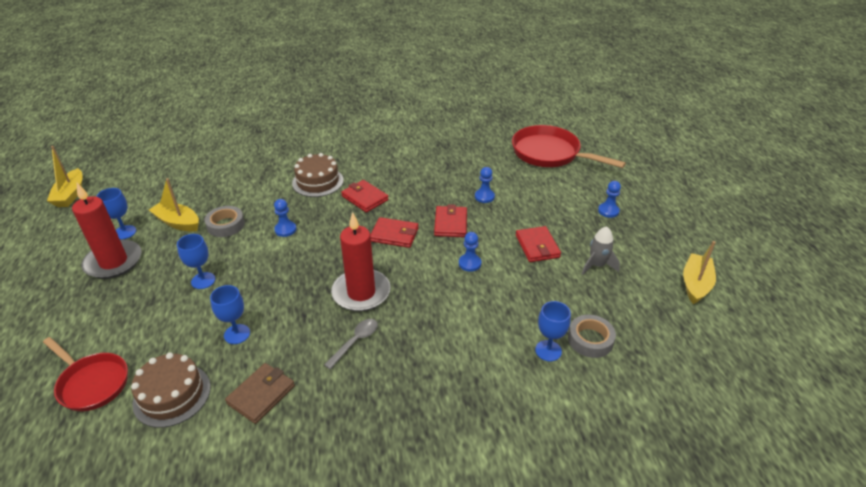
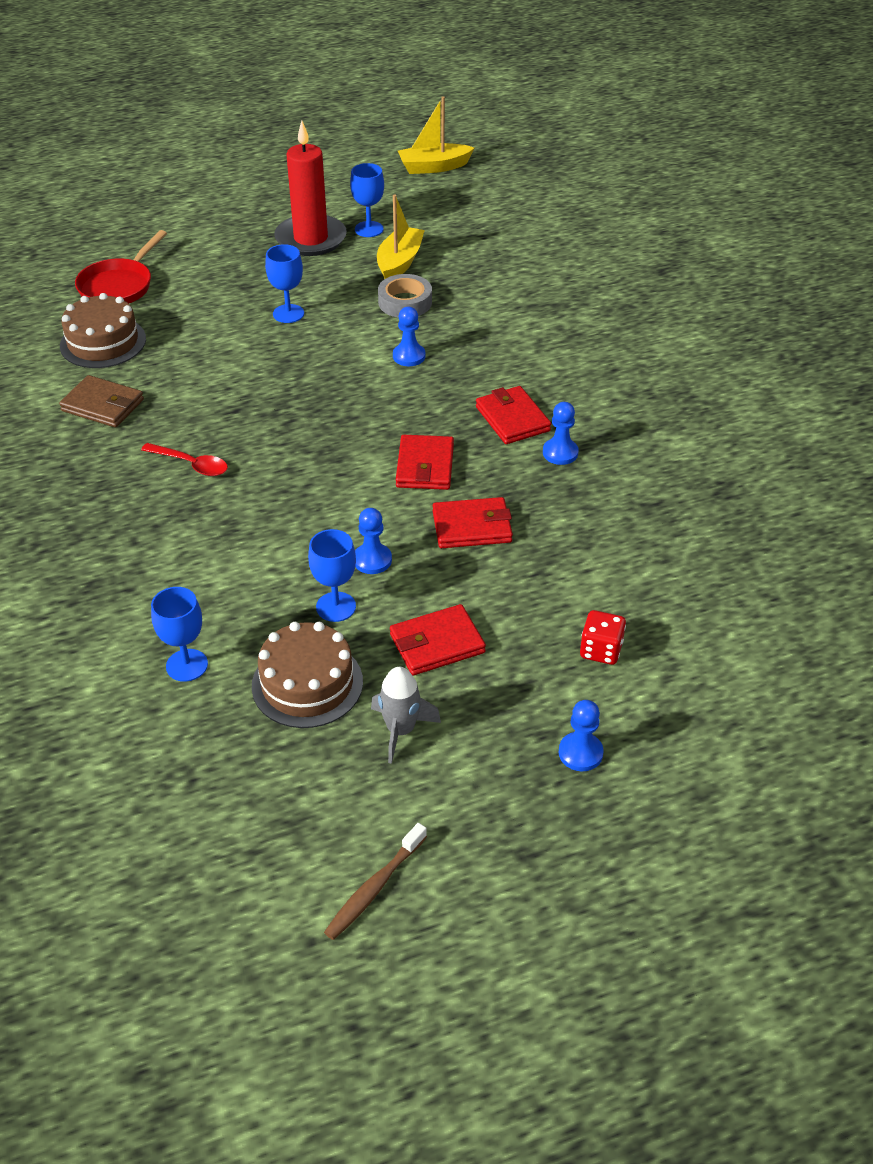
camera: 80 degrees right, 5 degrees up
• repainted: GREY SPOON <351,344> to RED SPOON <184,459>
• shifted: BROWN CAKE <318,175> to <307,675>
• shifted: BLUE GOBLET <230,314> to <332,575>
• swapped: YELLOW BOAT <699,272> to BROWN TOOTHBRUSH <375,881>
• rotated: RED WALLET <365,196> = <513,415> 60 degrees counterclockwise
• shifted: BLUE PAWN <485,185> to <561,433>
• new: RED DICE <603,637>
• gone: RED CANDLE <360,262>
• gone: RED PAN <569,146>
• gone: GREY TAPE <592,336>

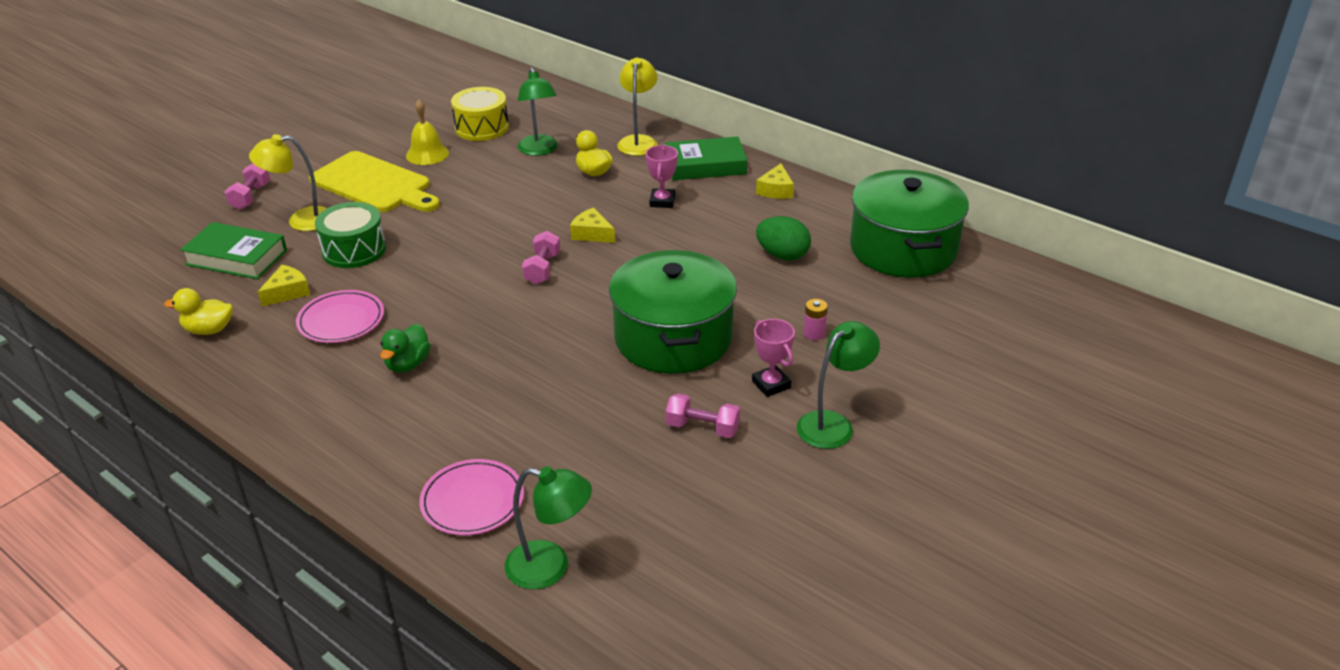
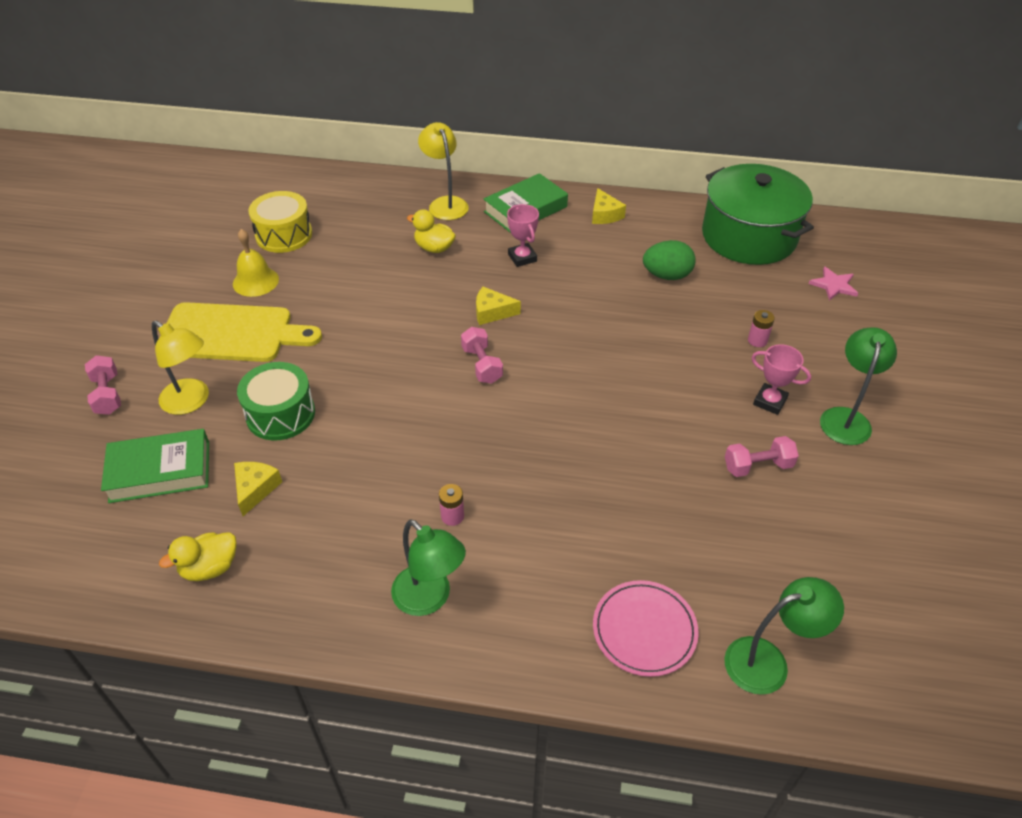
camera: 30 degrees left, 10 degrees up
• rotated: YELLOW LAMP <288,182> = <180,368> 105 degrees counterclockwise
• shifted: GREEN LAMP <538,111> to <428,567>
• swapped: GREEN DUCK <405,348> to PINK BATTERY <451,505>
• new: PINK STAR <833,283>
• gone: PINK PLATE <340,316>
• gone: GREEN POT <673,312>

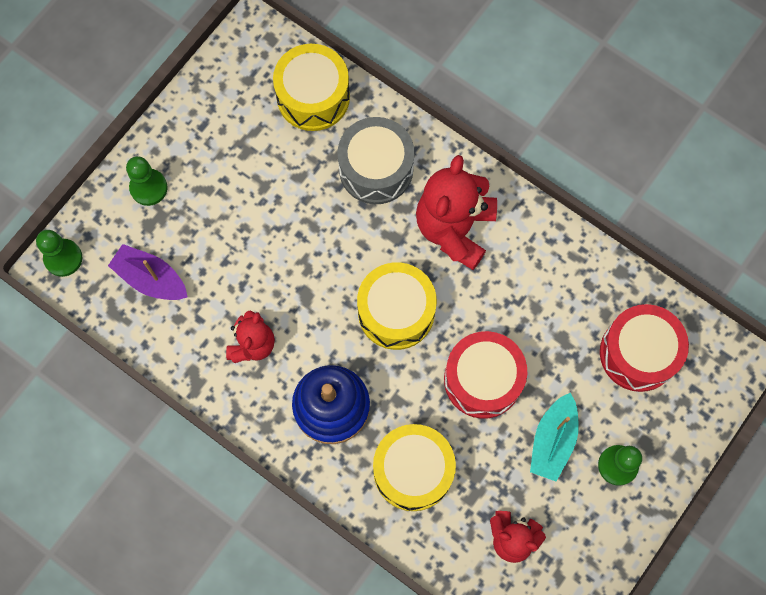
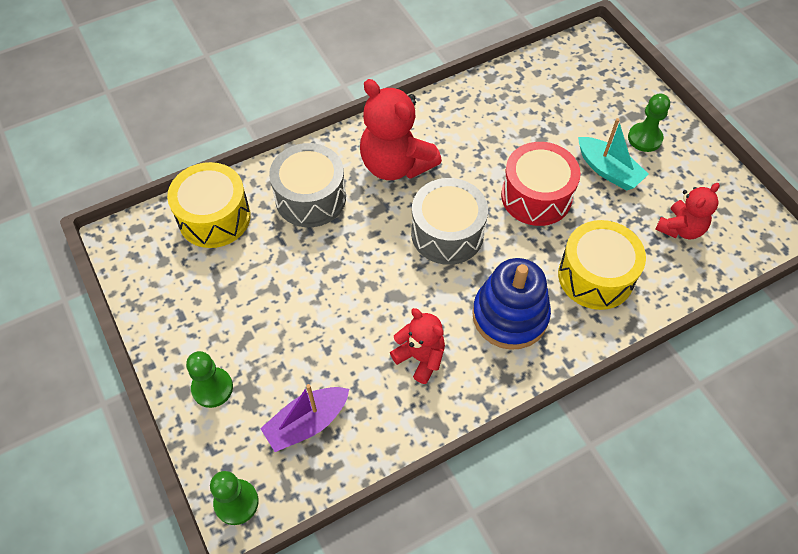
camera: 65 degrees left, 15 degrees down
• repainted: YELLOW DRUM <397,306> to GREY DRUM <449,221>
• gone: RED DRUM <644,348>

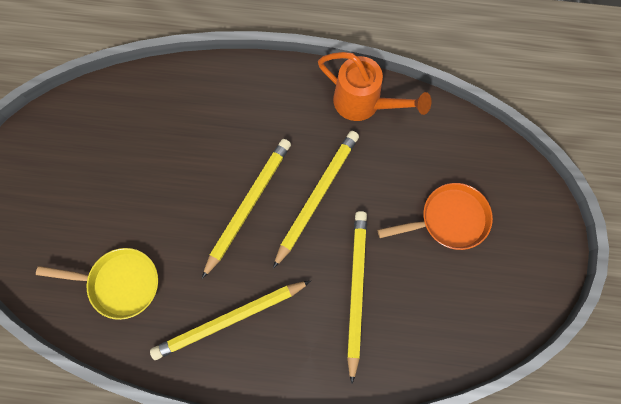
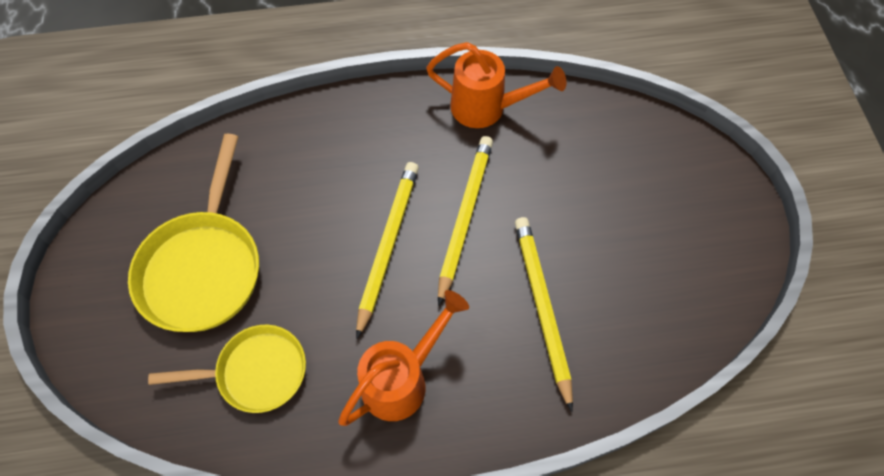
camera: 15 degrees left, 10 degrees down
• new: YELLOW PAN <193,233>
• swapped: YELLOW PENCIL <230,320> to ORANGE WATERING CAN <403,358>
• gone: ORANGE PAN <435,216>

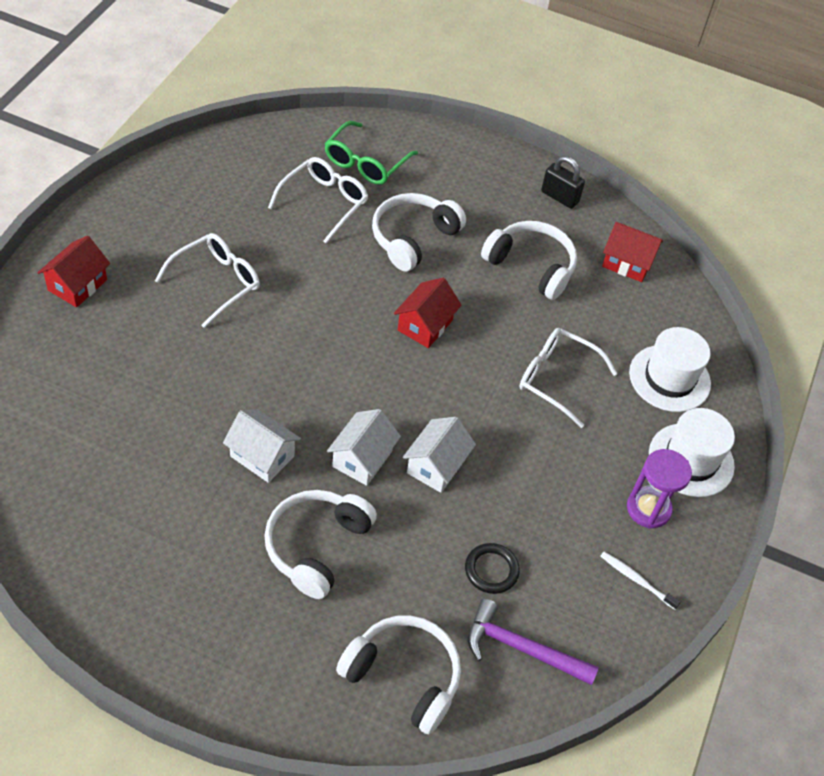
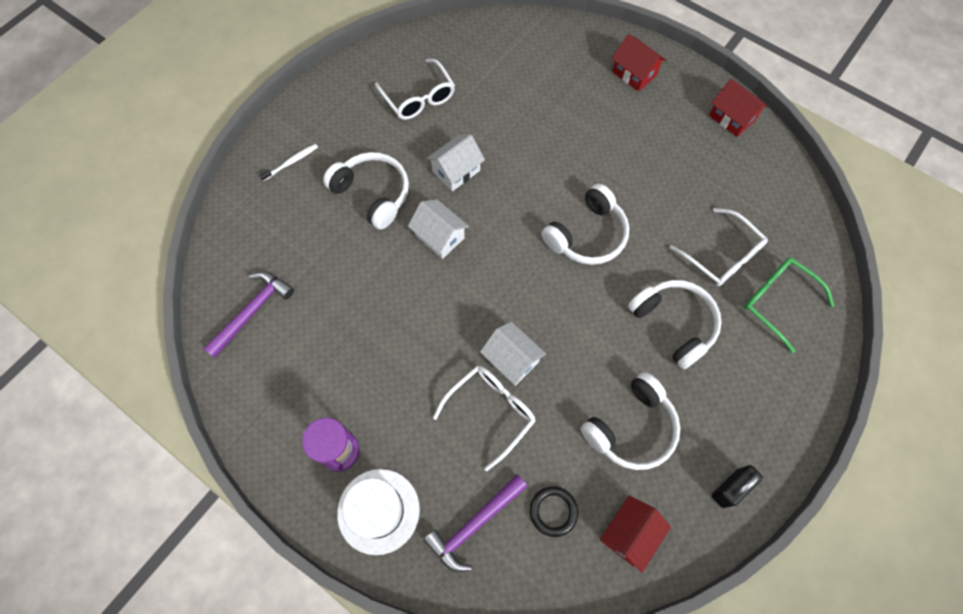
camera: 110 degrees right, 15 degrees up
• shifted: WHITE TOOTHBRUSH <640,581> to <288,162>
• shifted: WHITE GLASSES <207,280> to <415,89>
• swapped: WHITE HAT <670,369> to PURPLE HAMMER <475,523>
• shifted: WHITE HOUSE <439,455> to <513,354>
• shifted: BLACK RING <492,568> to <554,511>
• shifted: WHITE HEADPHONES <398,675> to <585,224>
• shifted: RED HOUSE <427,313> to <738,108>

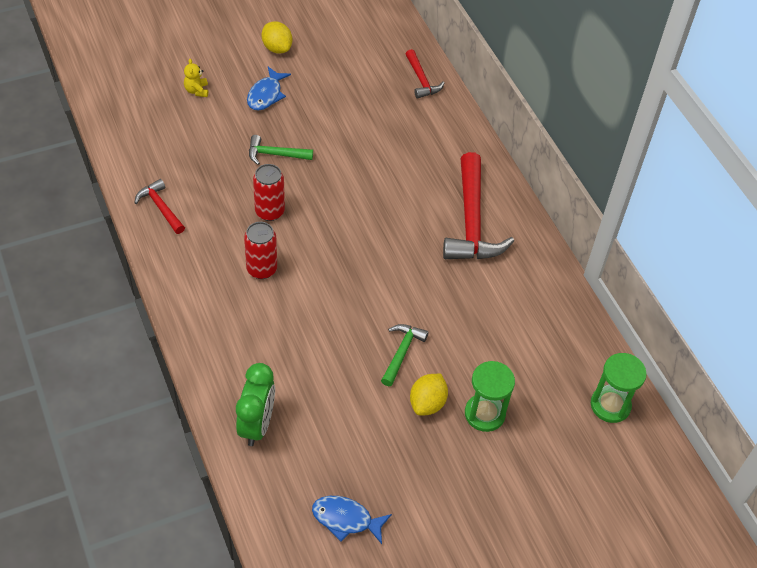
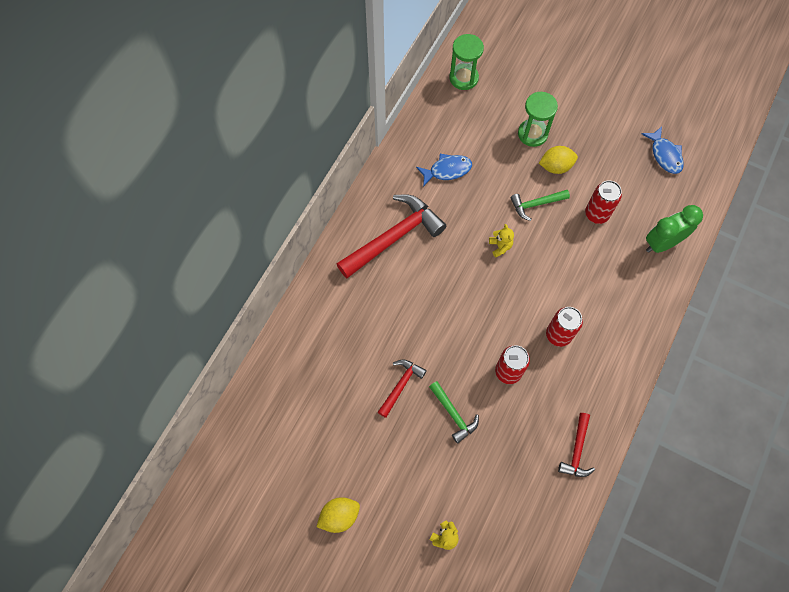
camera: 125 degrees left, 15 degrees up
• rotated: YELLOW LEMON <277,37> = <338,515> 45 degrees clockwise
• shifted: RED HAMMER <425,74> to <402,389>
• shifted: BLUE FISH <269,89> to <444,170>
• new: YELLOW TEDDY BEAR <501,241>
• new: RED CAN <603,202>

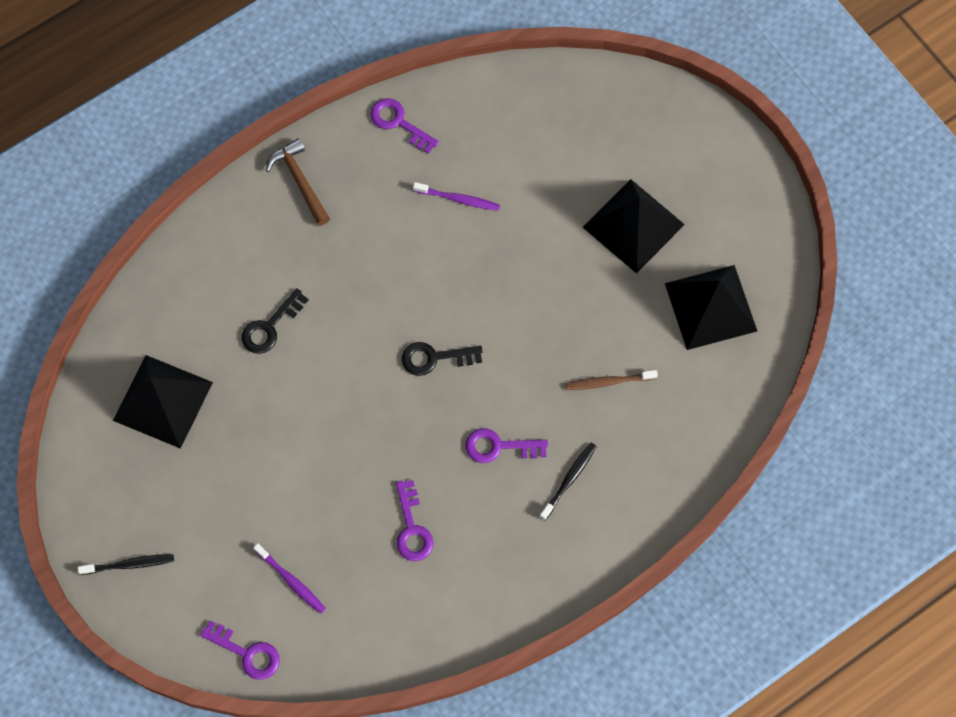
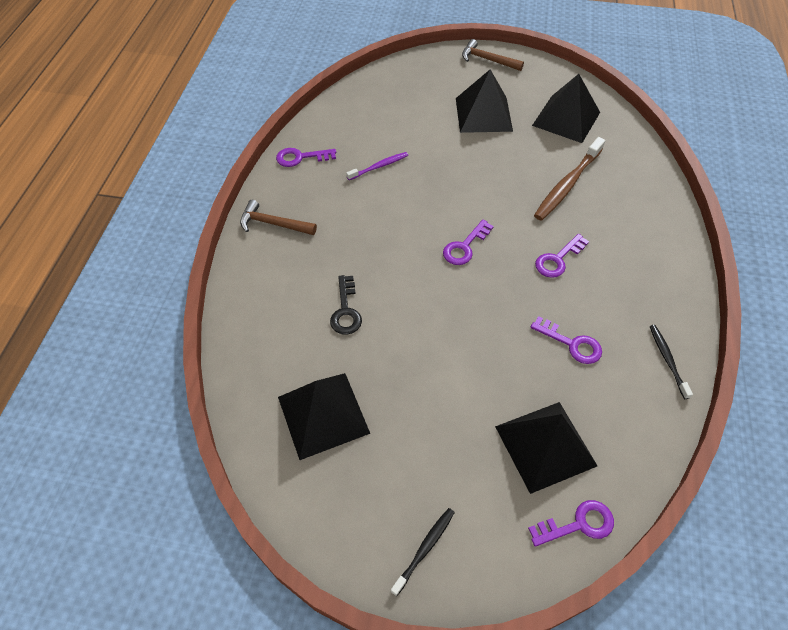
camera: 45 degrees left, 15 degrees down
• repainted: BLACK KEY <442,359> to PURPLE KEY <468,242>
• new: BROWN HAMMER <493,55>
• swapped: PURPLE TOOTHBRUSH <289,578> to BLACK PYRAMID <546,448>
• scaled: BROWN TOOTHBRUSH <612,380> = <569,179> x1.80
• shifted: BLACK TOOTHBRUSH <568,481> to <671,362>

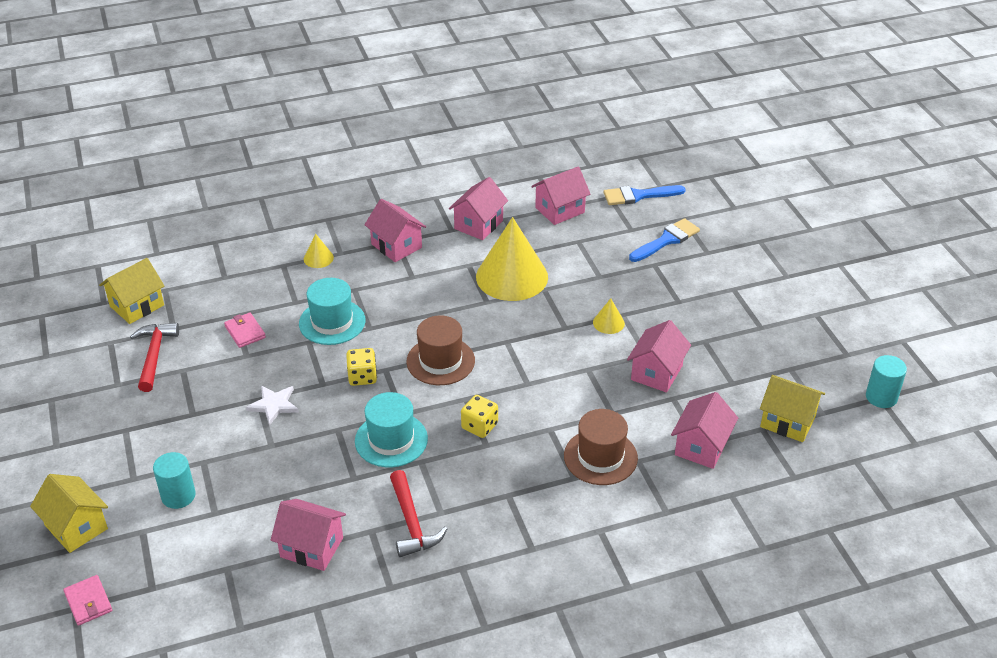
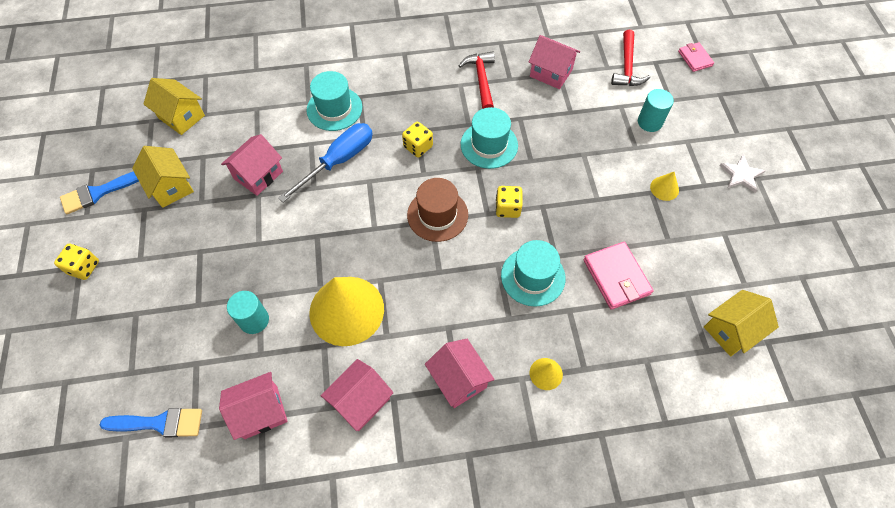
camera: 170 degrees left, 20 degrees up
• new: YELLOW DICE <76,262>
• shifted: BLUE BRUSH <664,240> to <99,192>
• shifted: YELLOW HOUSE <69,513> to <163,177>
• shifted: TURQUOISE CYLINDER <886,381> to <248,312>
• new: BLUE SCREWDRIVER <325,162>
• repainted: BROWN HAT <601,447> to TURQUOISE HAT <334,101>
• scaled: PINK WALLET <245,330> = <618,276> x1.65
• shifted: RED HAMMER <154,357> to <630,58>
• shifted: YELLOW CONE <609,316> to <664,186>
• shifted: WHITE STAR <272,405> to <742,173>
• gone: PINK HOUSE <704,430>

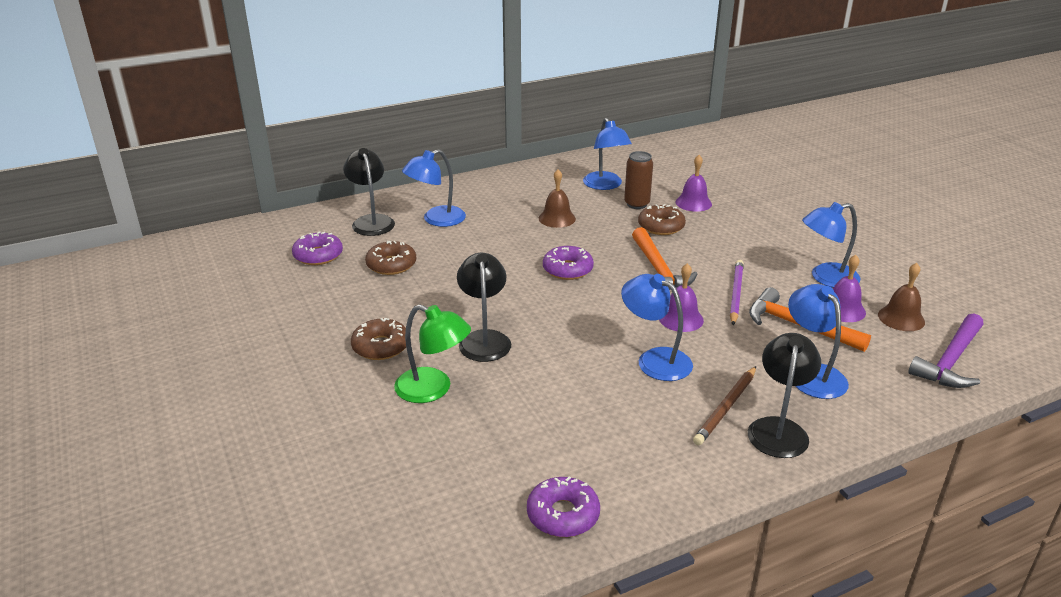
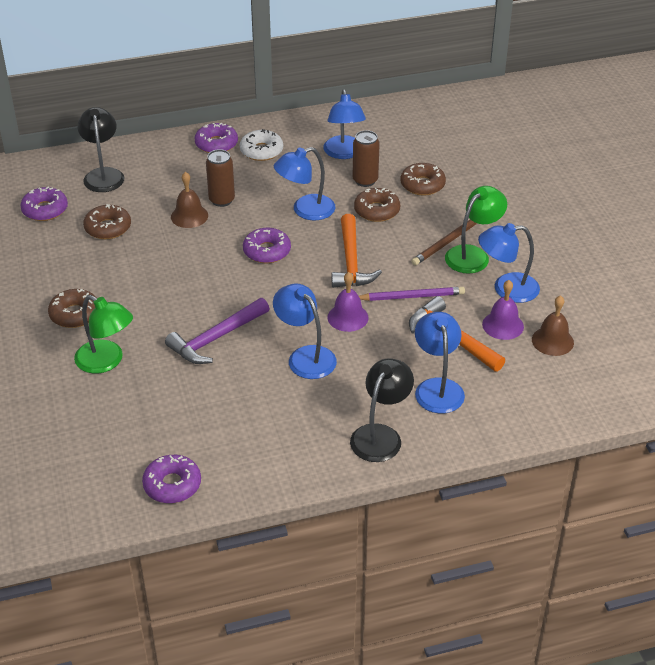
camera: 10 degrees right, 10 degrees up
• shifted: PURPLE HAMMER <946,350> to <217,331>
• shifted: BROWN BELL <557,198> to <189,200>
• new: PURPLE DONUT <216,137>
• new: BROWN CAN <220,178>
• new: WHITE DONUT <261,145>
• shifted: BLUE LAMP <434,188> to <304,183>
• rotated: PURPLE PENCIL <737,292> = <412,294> 60 degrees clockwise
• swapped: PURPLE BELL <694,183> to BROWN DONUT <423,179>
• shifted: BROWN PENCIL <724,405> to <444,243>
• new: GREEN LAMP <476,229>
• gone: BLACK LAMP <484,307>

